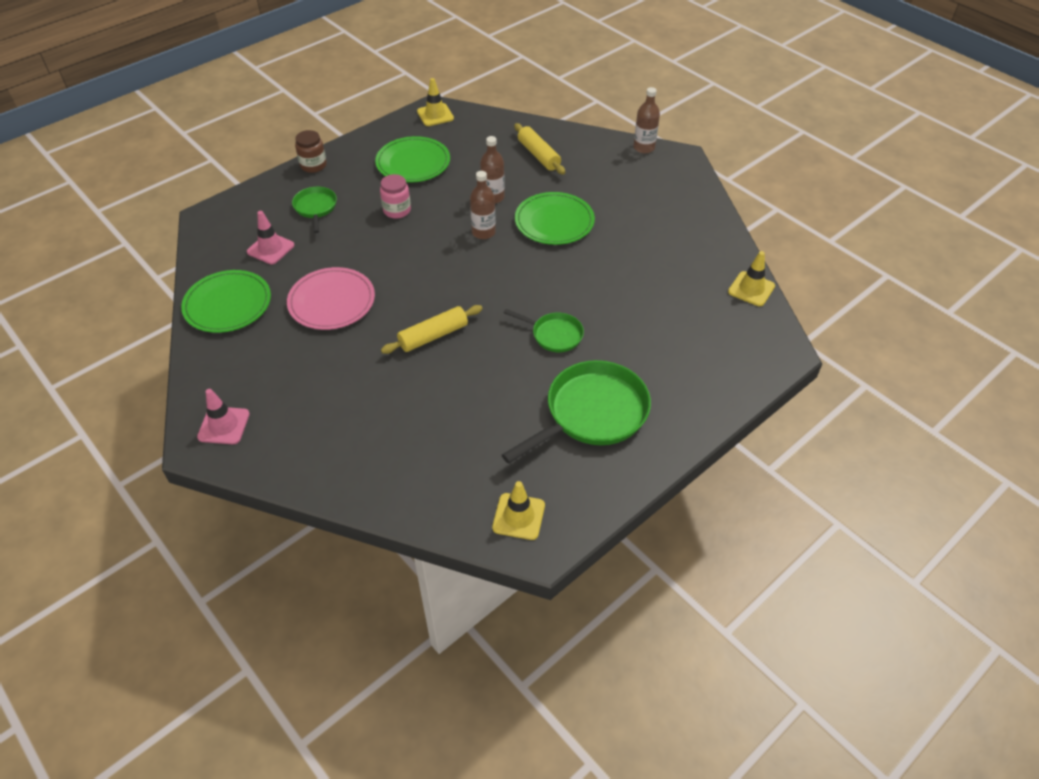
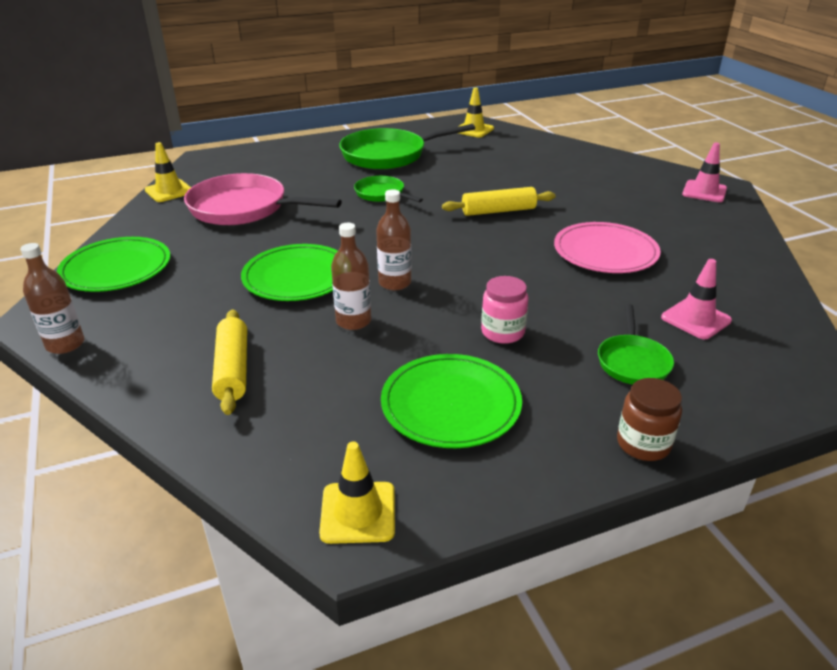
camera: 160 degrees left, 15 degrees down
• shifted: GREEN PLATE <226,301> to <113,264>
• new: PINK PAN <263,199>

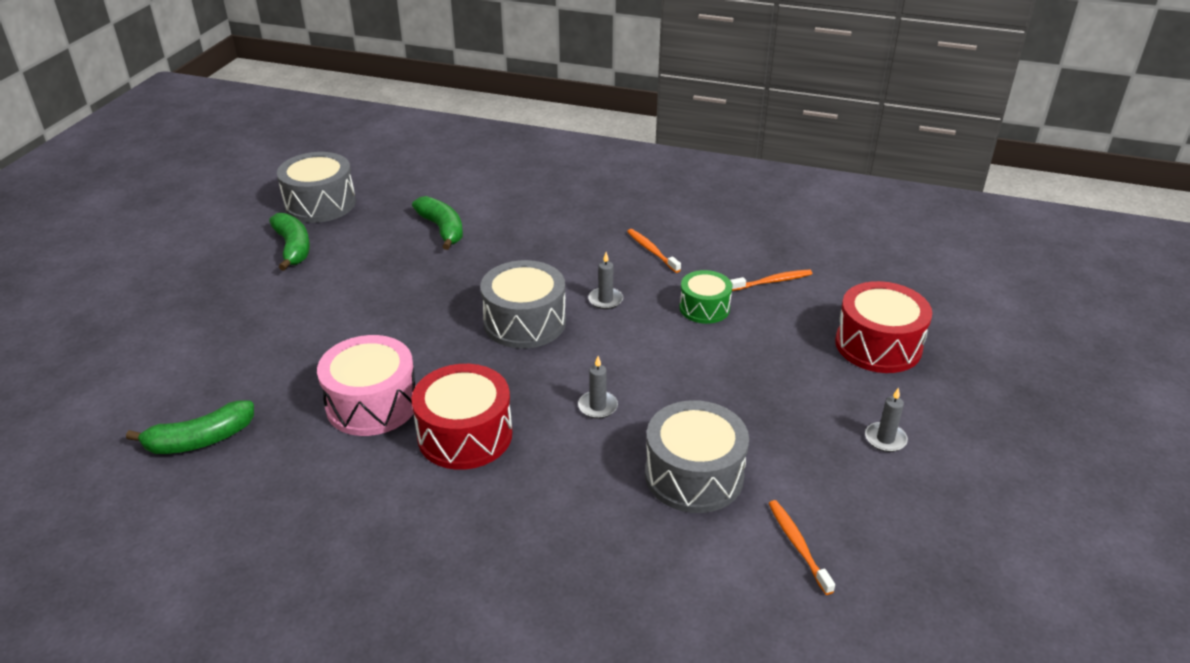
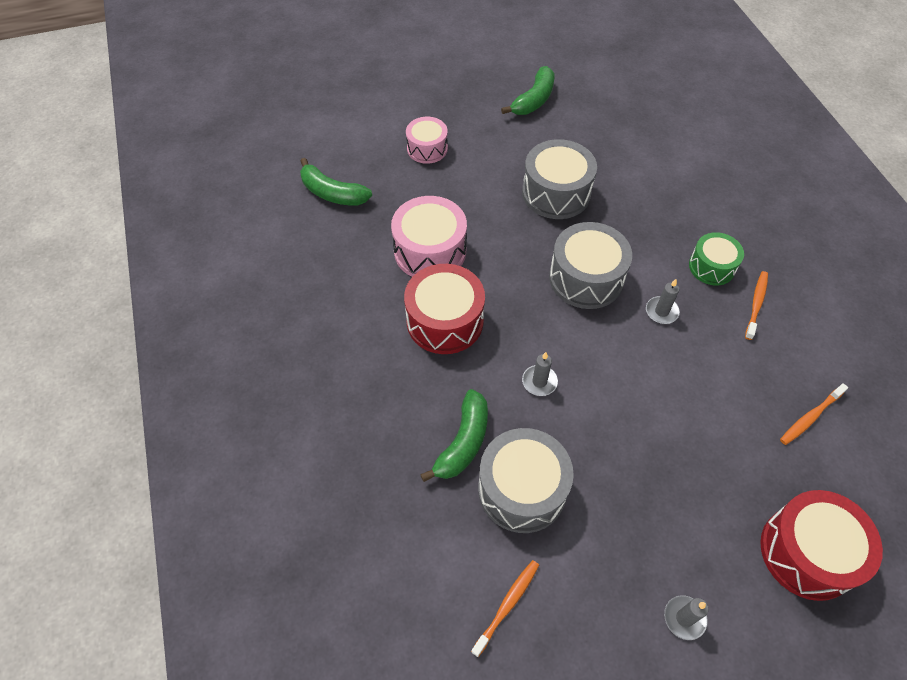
camera: 55 degrees right, 20 degrees up
• new: PINK DRUM <427,140>
• shifted: GREEN BANANA <437,223> to <454,435>
• shifted: GREY DRUM <316,187> to <559,179>
• shifted: GREEN DRUM <705,297> to <716,259>
• rotated: ORANGE TOOTHBRUSH <771,280> = <814,414> 105 degrees clockwise

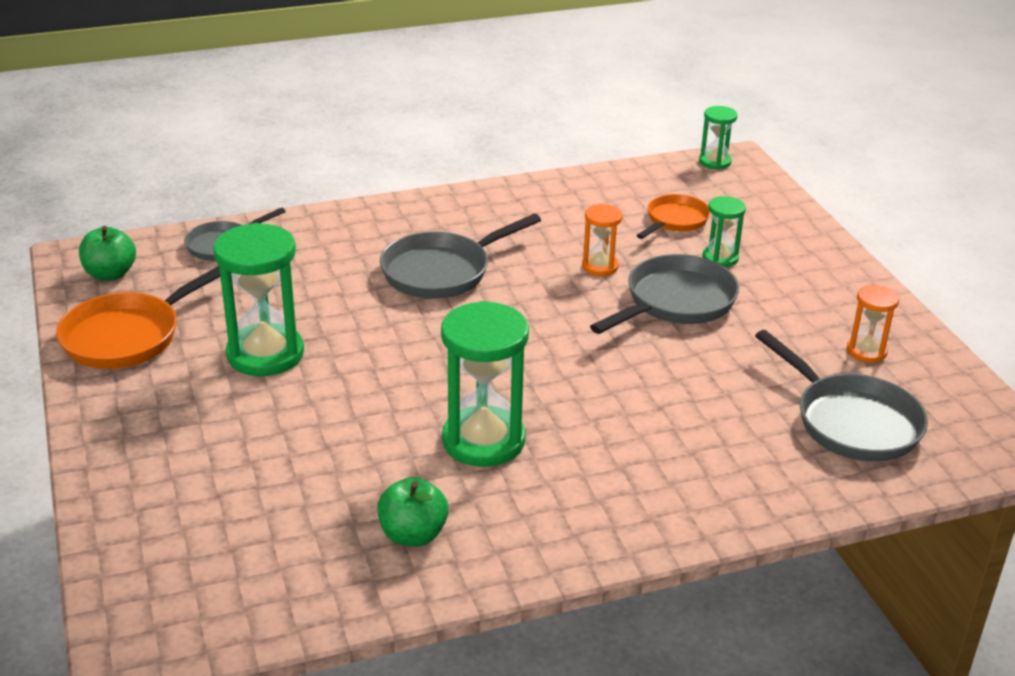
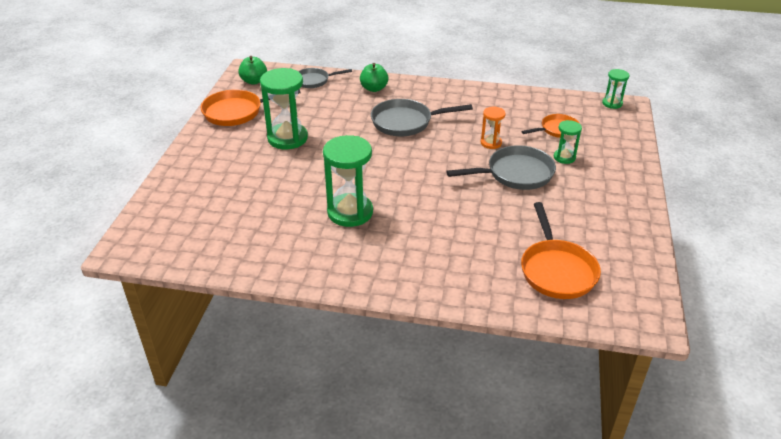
camera: 30 degrees right, 5 degrees up
• shifted: GREEN APPLE <413,511> to <374,77>
• repainted: GREY PAN <841,396> to ORANGE PAN <561,250>
• gone: ORANGE HOURGLASS <873,324>

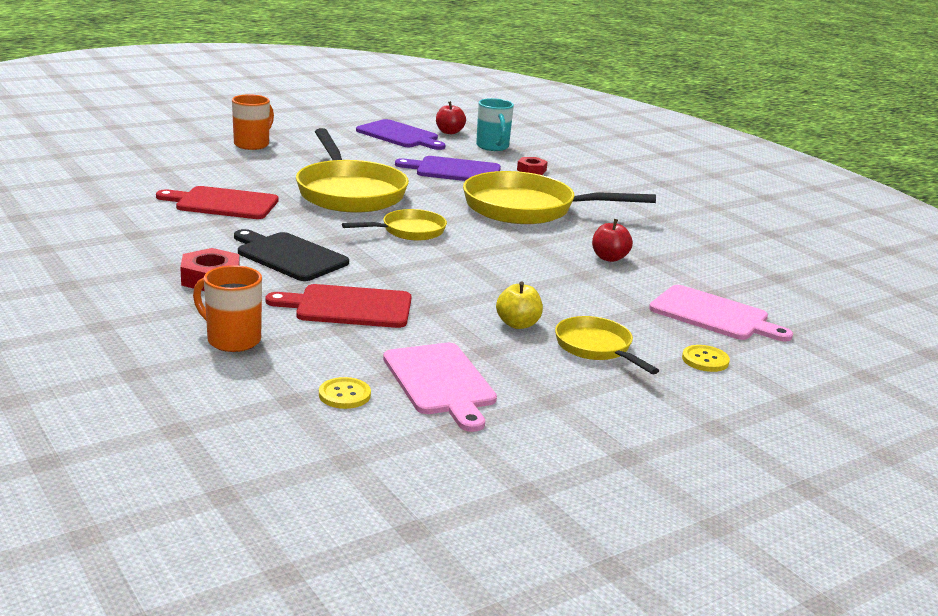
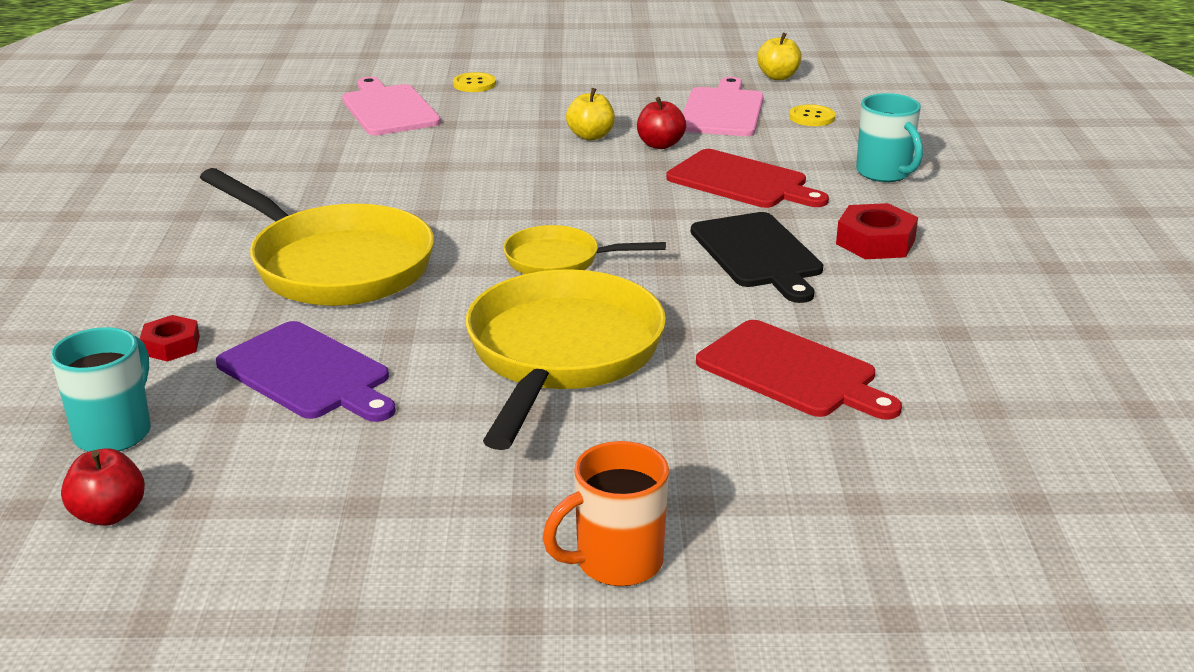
camera: 145 degrees left, 5 degrees up
• shifted: RED APPLE <612,240> to <661,123>
• new: YELLOW APPLE <779,56>
• repainted: ORANGE MUG <227,308> to TURQUOISE MUG <889,137>
• gone: PURPLE CUTTING BOARD <401,134>
• gone: YELLOW PAN <607,345>

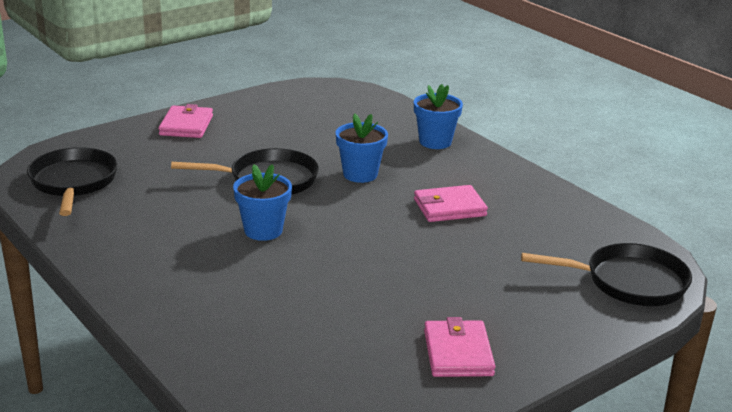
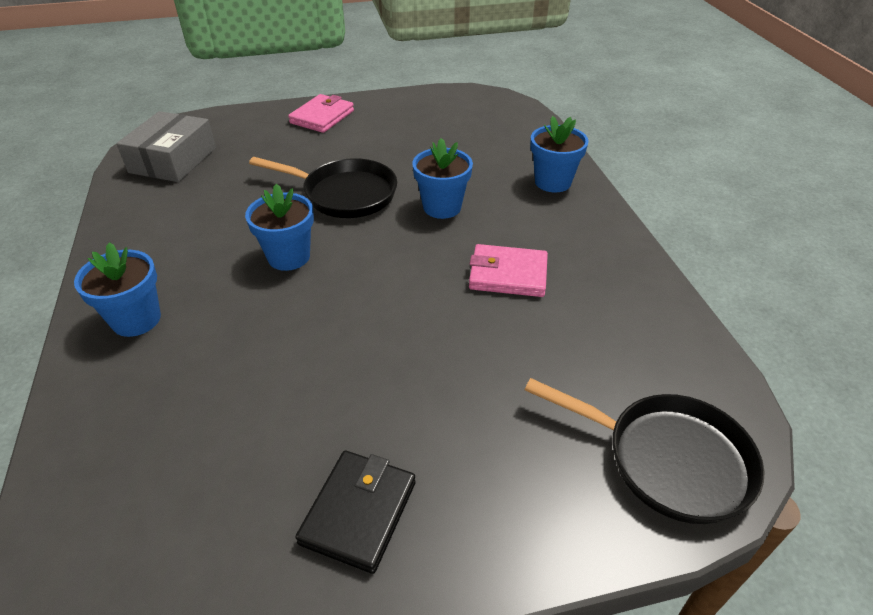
camera: 25 degrees right, 15 degrees up
• new: BLUE FLOWER POT <117,289>
• swapped: BLACK PAN <72,181> to GREY BOX <166,146>
• repainted: PINK WALLET <460,347> to BLACK WALLET <355,512>

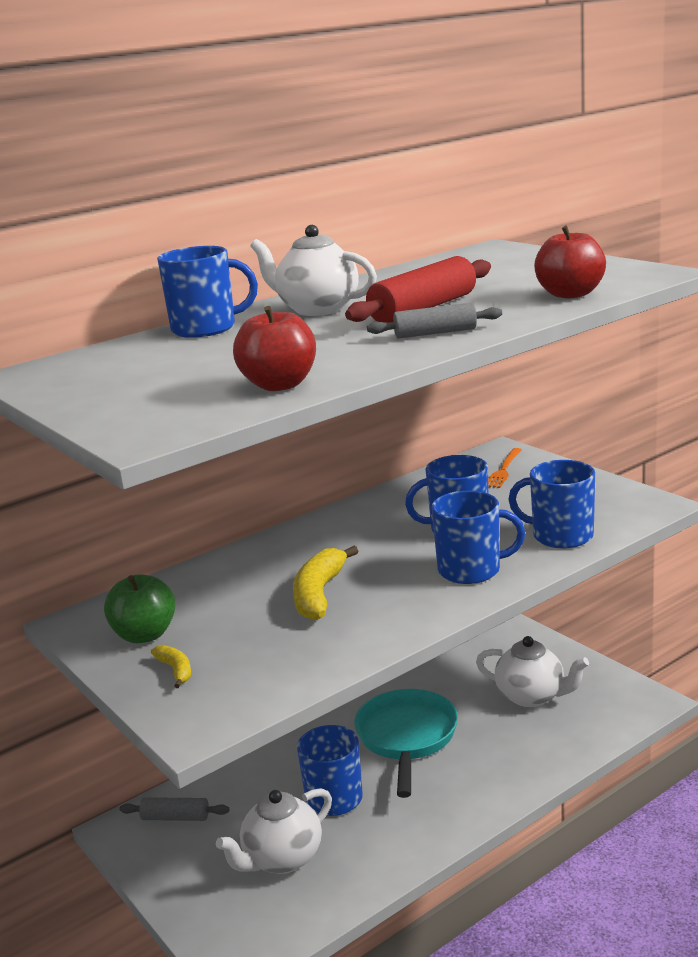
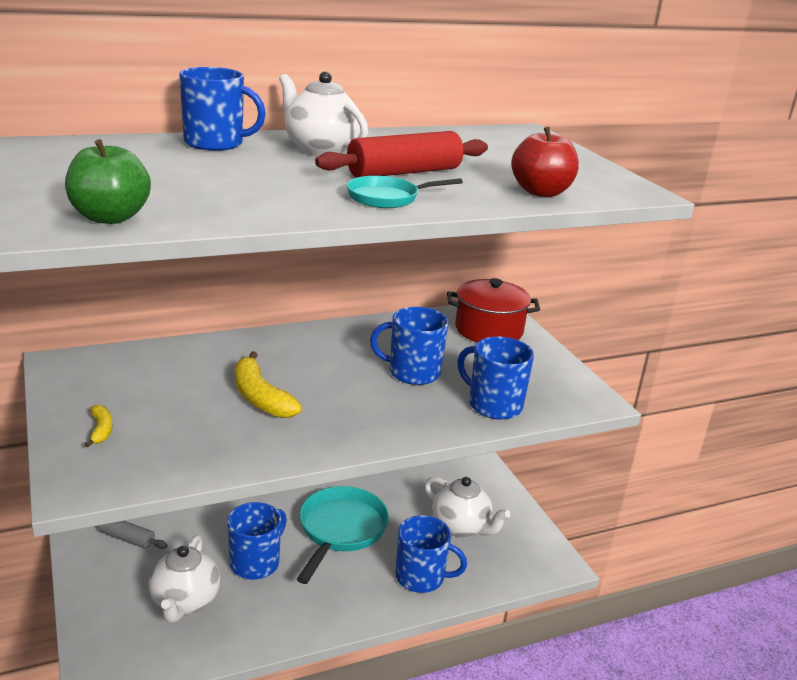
camera: 10 degrees right, 5 degrees up
• shifted: GREEN APPLE <140,608> to <108,181>
• rotated: WHITE TEAPOT <274,831> = <184,579> 60 degrees counterclockwise
• rotated: YELLOW BANANA <325,583> = <268,384> 60 degrees counterclockwise
• swapped: GREY ROLLING PIN <434,320> to TURQUOISE PAN <405,192>
• shifted: BLUE MUG <478,537> to <431,554>
• swapped: ORANGE FORK <505,468> to RED POT <493,310>
• gone: RED APPLE <274,348>

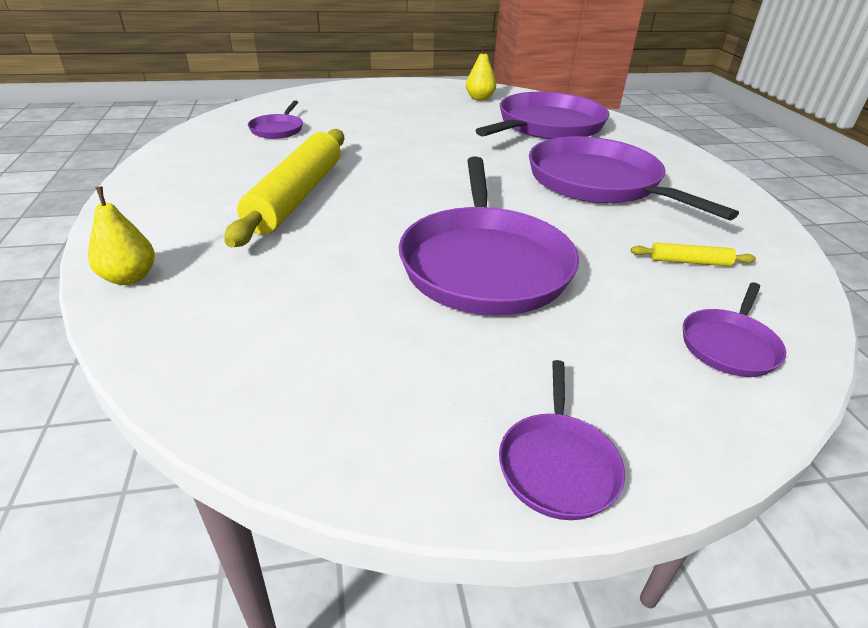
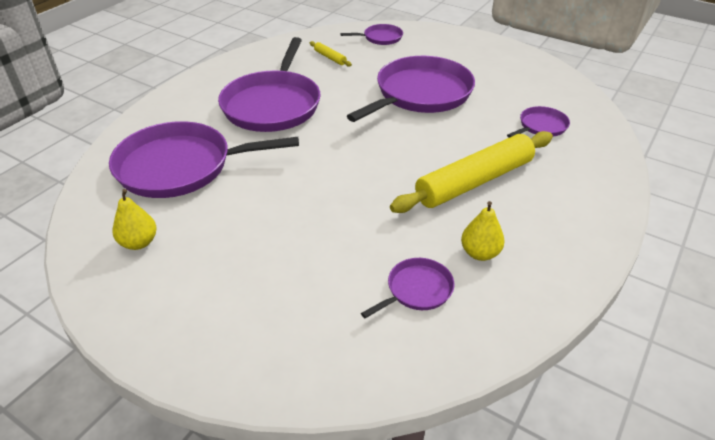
camera: 135 degrees left, 5 degrees up
• shifted: YELLOW PEAR <121,235> to <483,231>
• shifted: PURPLE PAN <562,440> to <538,122>

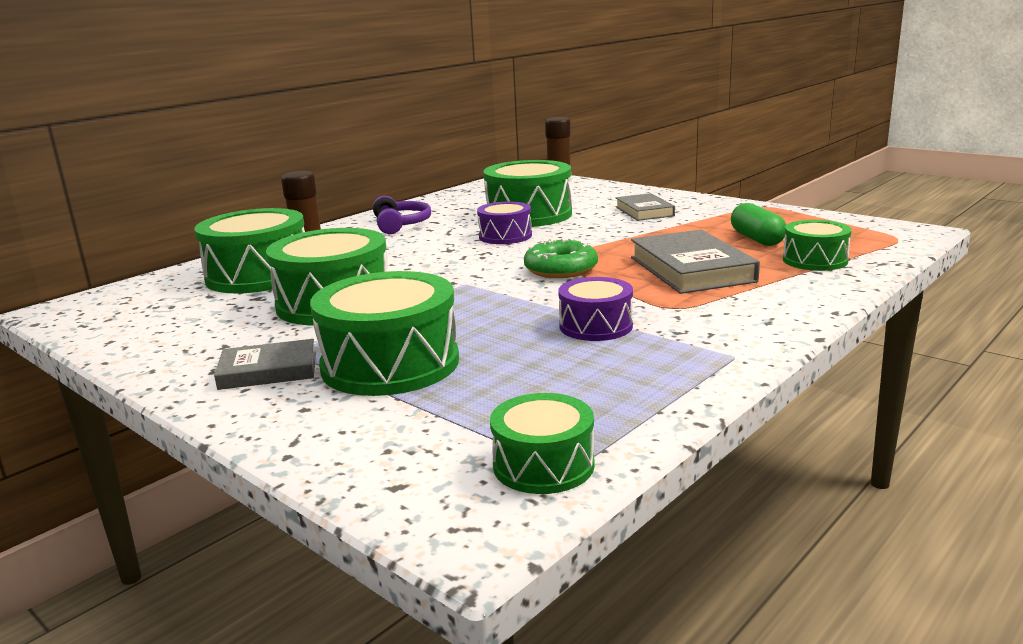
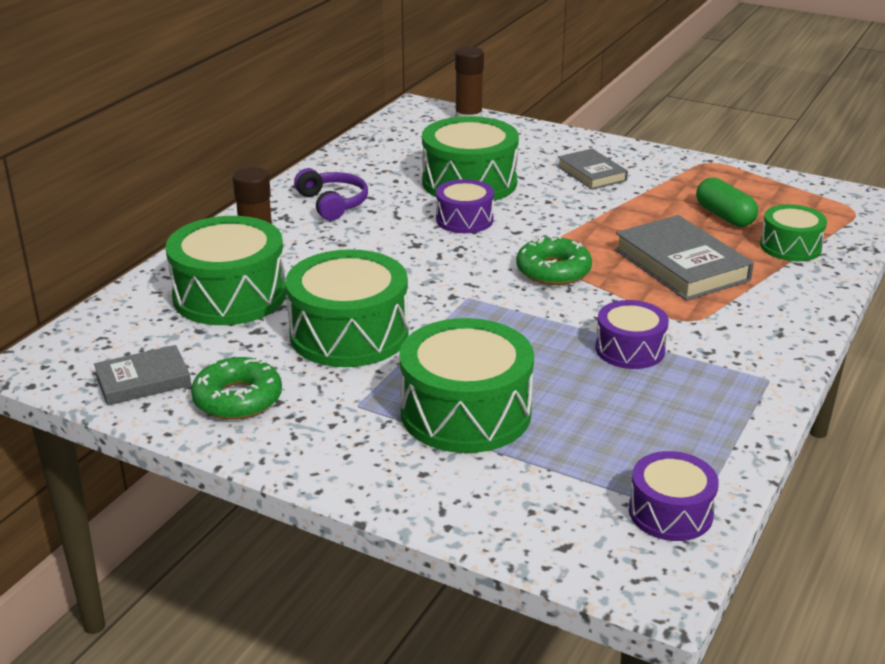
camera: 15 degrees left, 10 degrees up
• shifted: GREY BOOK <265,364> to <142,375>
• new: GREEN DONUT <236,388>
• repainted: GREEN DRUM <542,443> to PURPLE DRUM <674,496>

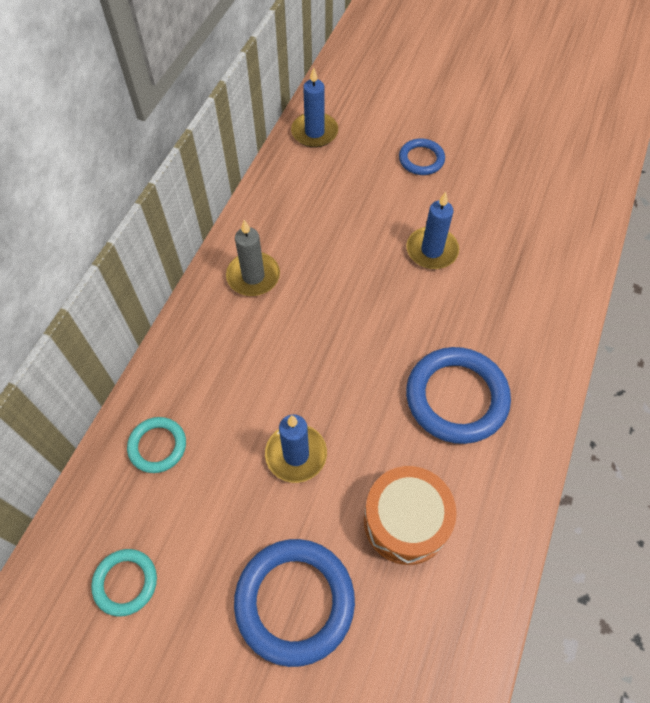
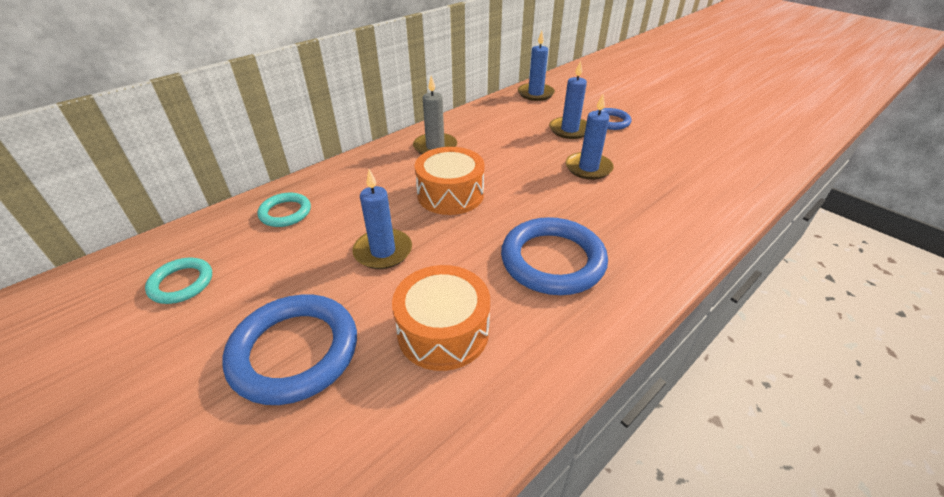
camera: 25 degrees right, 20 degrees down
• new: ORANGE DRUM <449,181>
• new: BLUE CANDLE <568,99>

